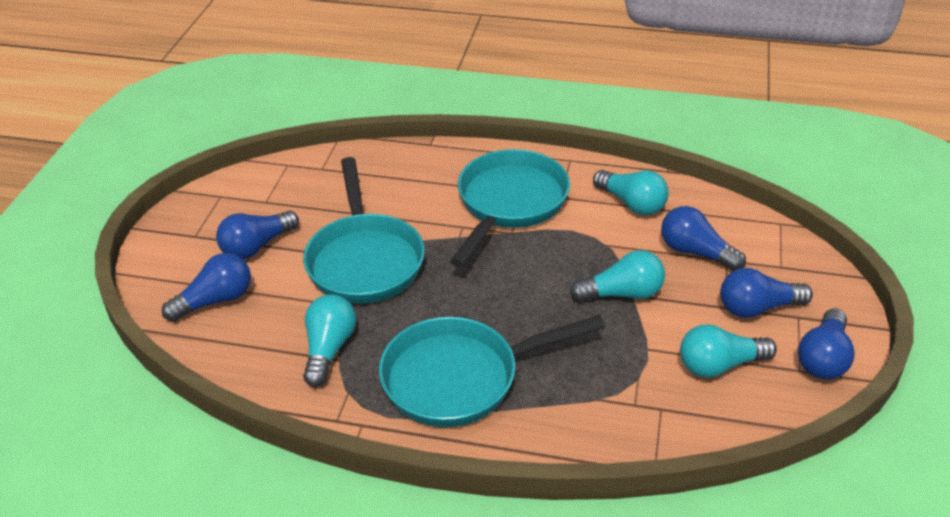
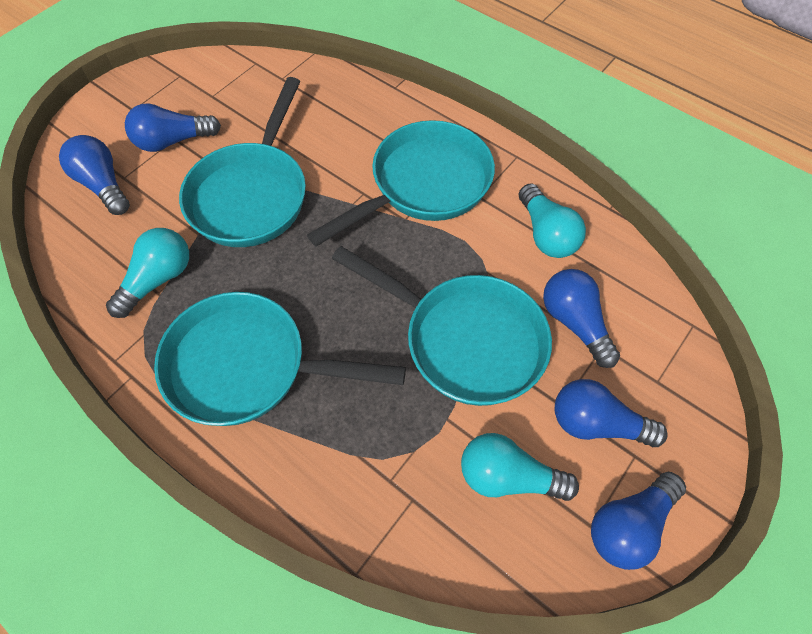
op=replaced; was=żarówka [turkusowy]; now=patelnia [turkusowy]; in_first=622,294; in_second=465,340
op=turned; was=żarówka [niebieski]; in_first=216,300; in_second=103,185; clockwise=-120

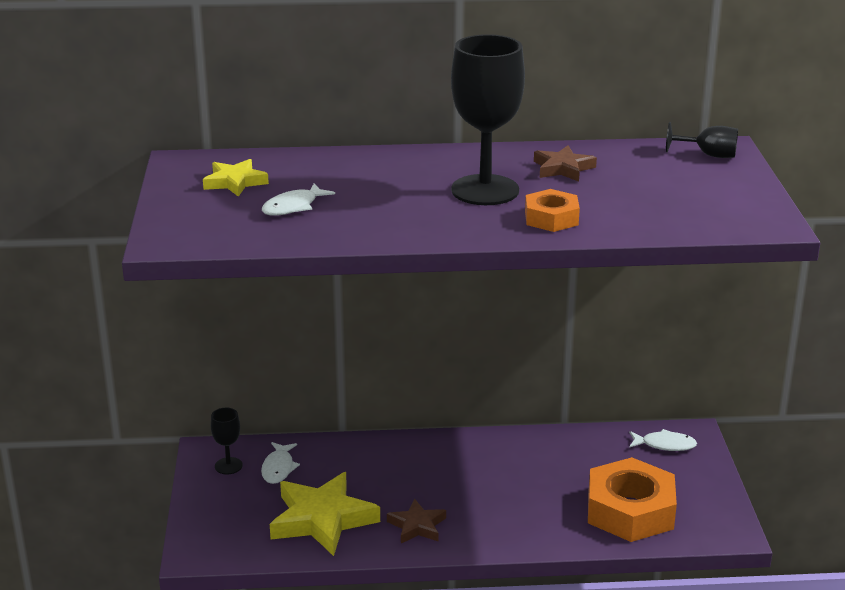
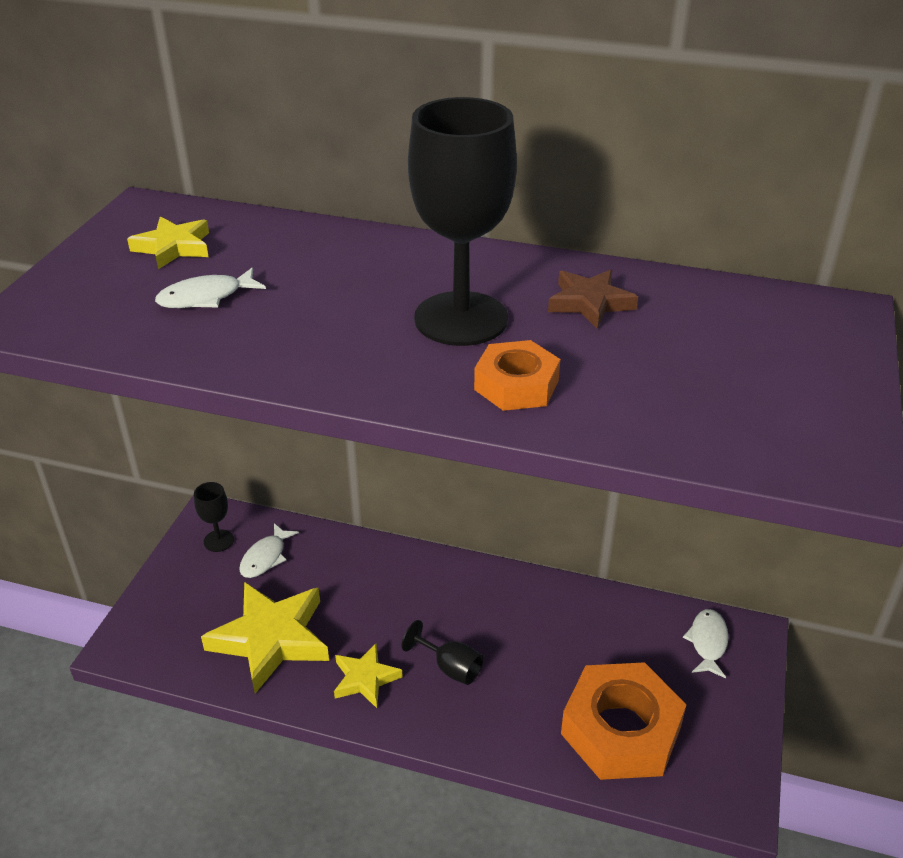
op=moved; was=kielich [czarny]; in_first=708,155; in_second=450,667
op=recoloured; was=gwiazda [brązowy]; now=gwiazda [żółty]; in_first=417,526; in_second=365,679
op=turned; was=ryba [biały]; in_first=665,445; in_second=708,642; clockwise=-105

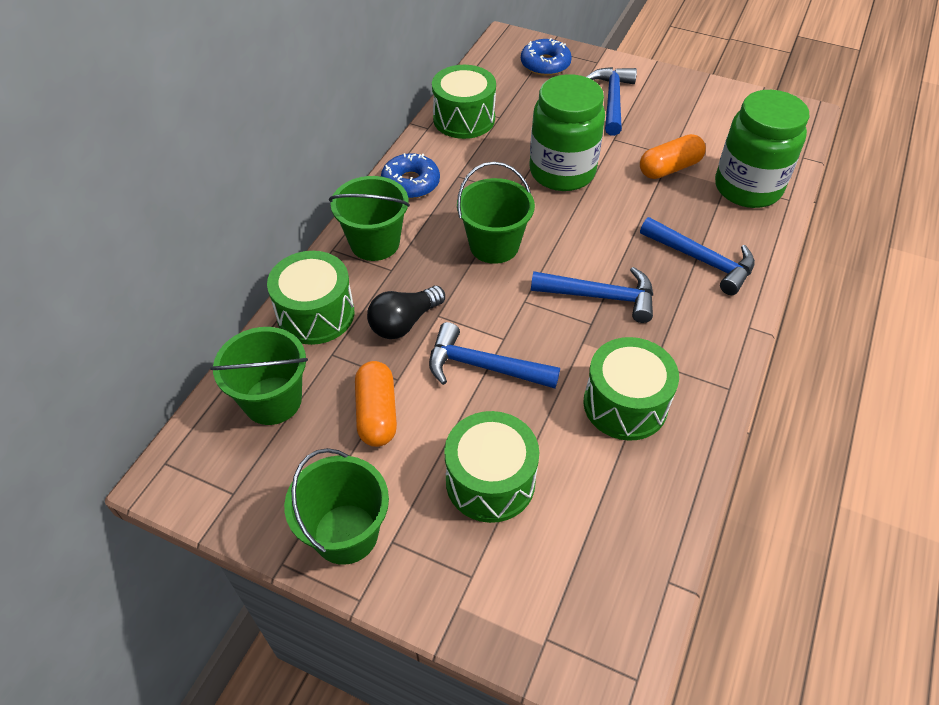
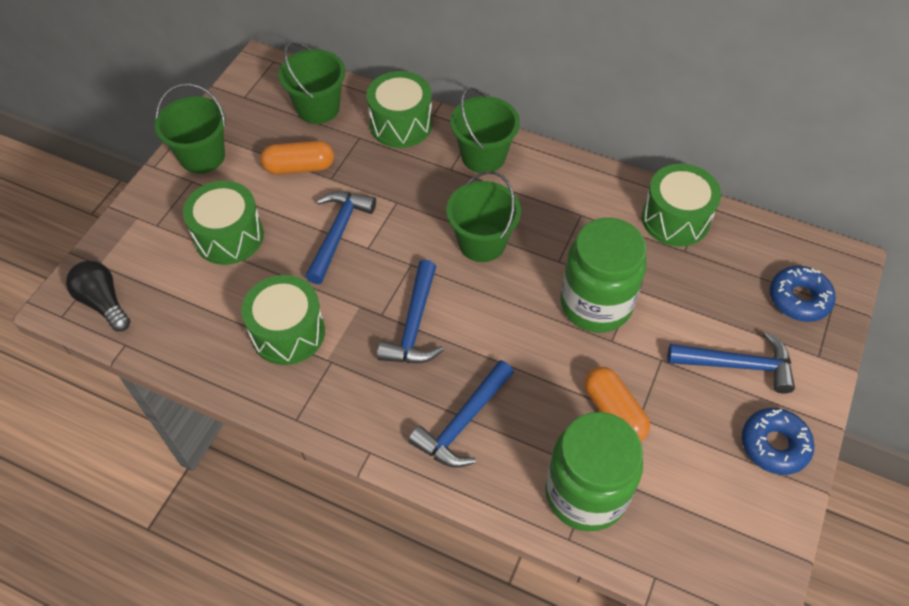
op=moved; was=żarówka [czarny]; in_first=404,322; in_second=104,302
op=moved; was=donut [niebieski]; in_first=411,183; in_second=774,445

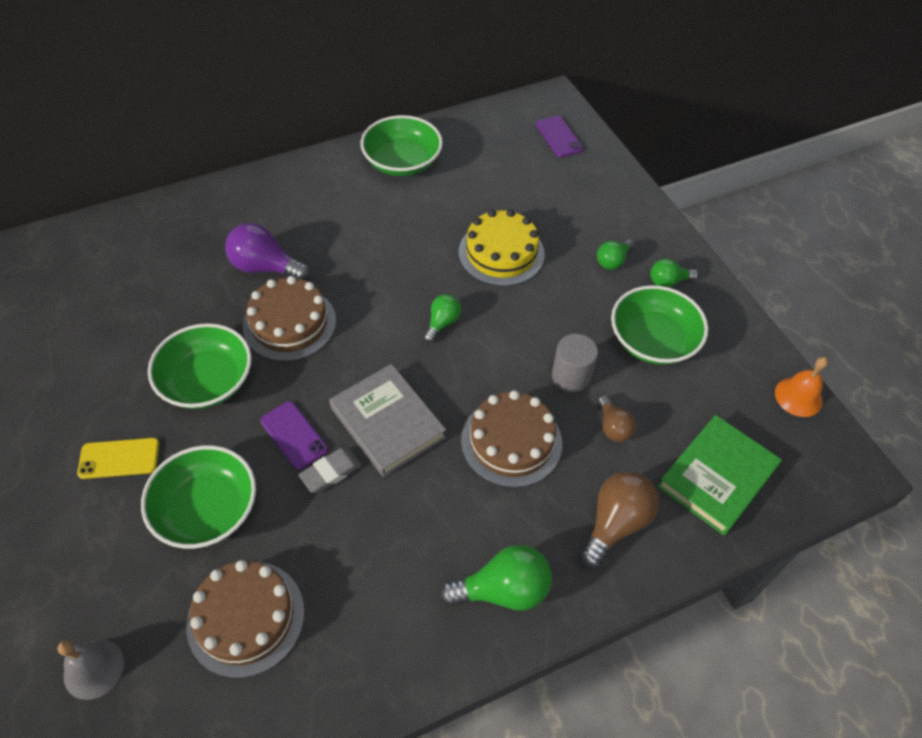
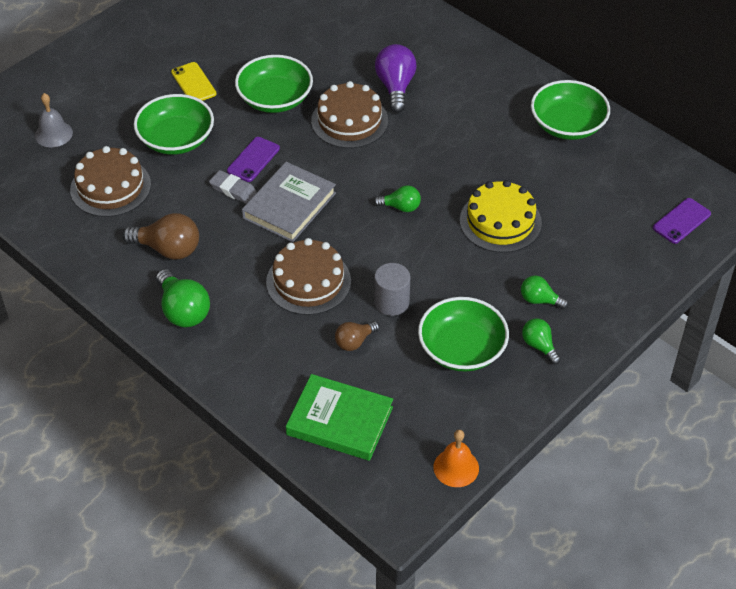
op=moved; was=żarówka [brązowy]; in_first=615,523; in_second=168,249

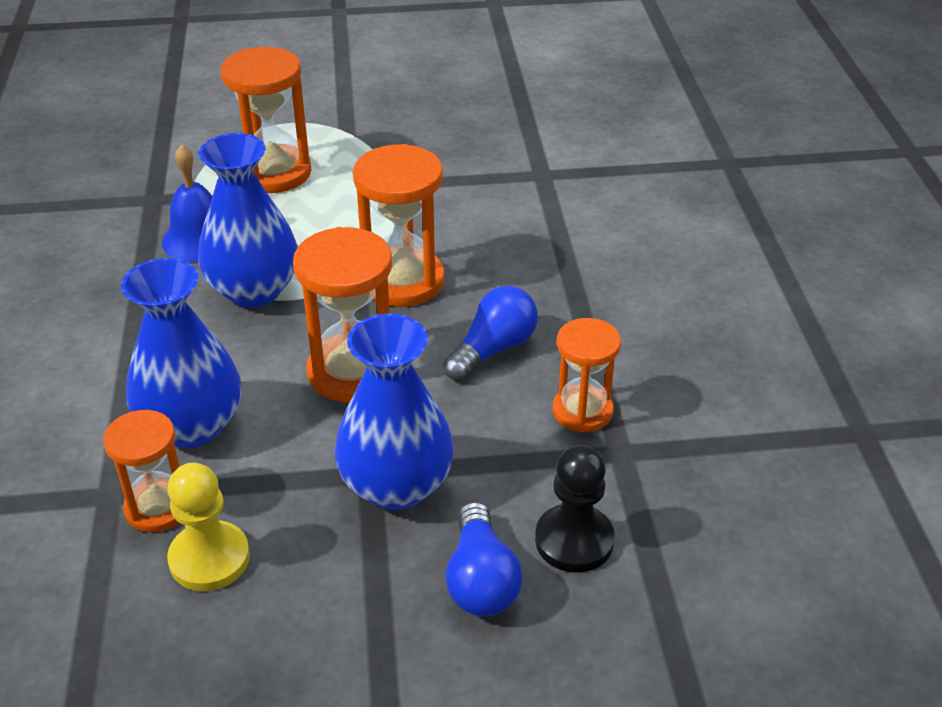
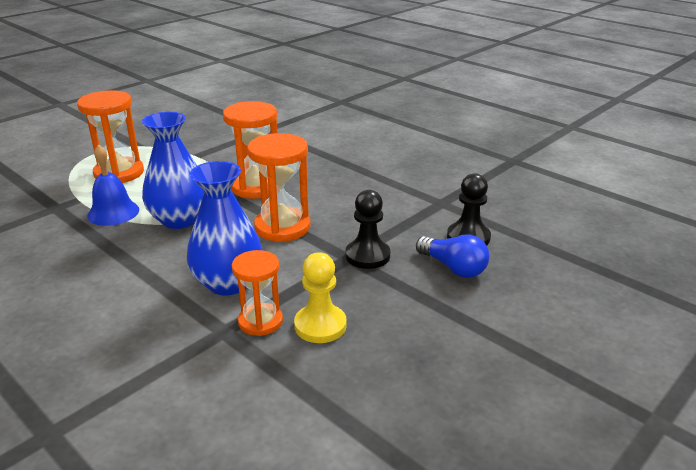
op=removed; was=żarówka [niebieski]; in_first=493,349
op=removed; was=klepsydra [pomarańczowy]; in_first=582,411
op=replaced; was=wazon [niebieski]; now=pionek [czarny]; in_first=396,485; in_second=367,256

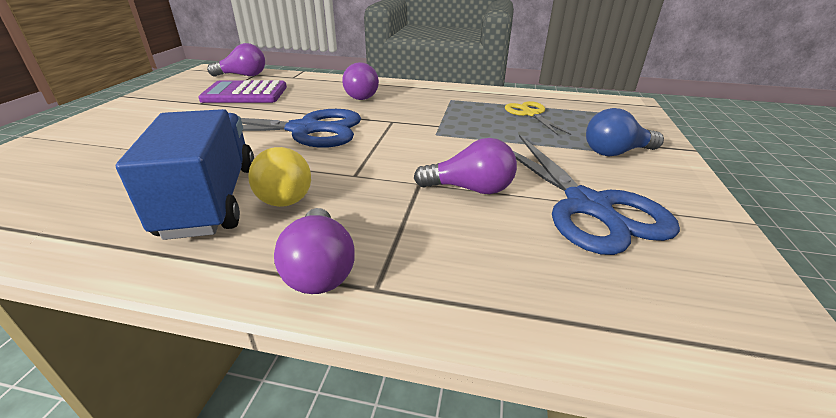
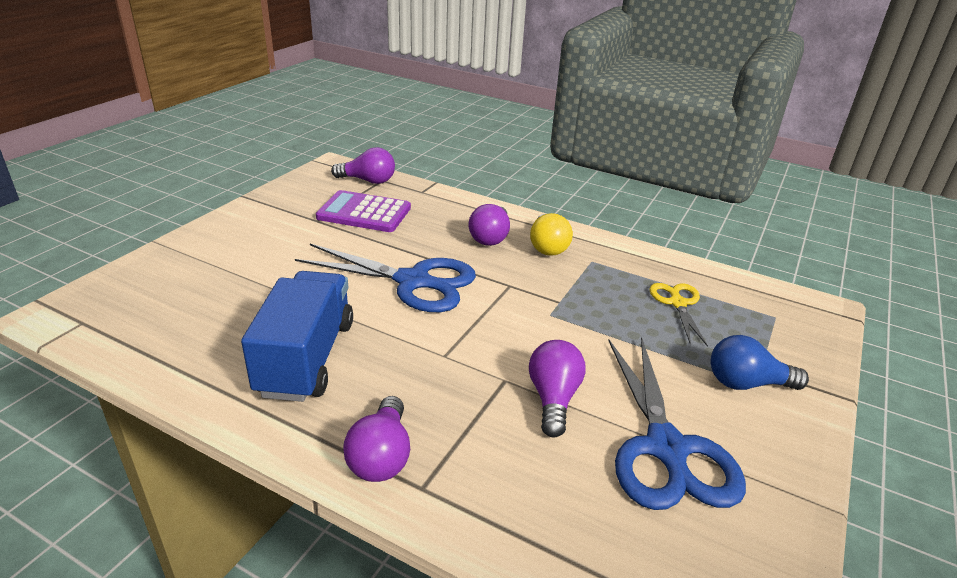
op=moved; was=żarówka [żółty]; in_first=284,194; in_second=547,246
op=turned; was=żarówka [fioletowy]; in_first=470,189; in_second=553,399; clockwise=-105

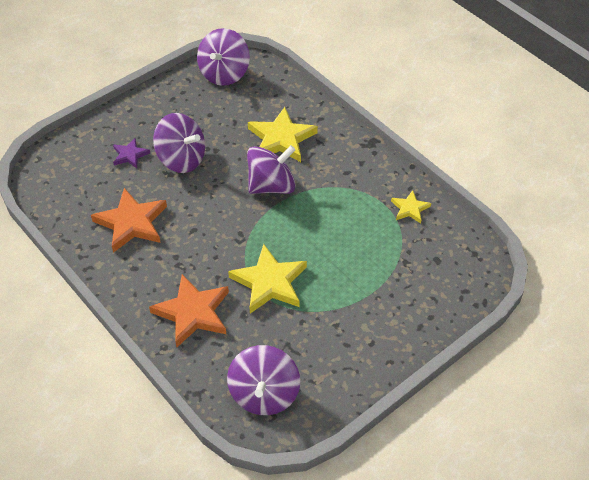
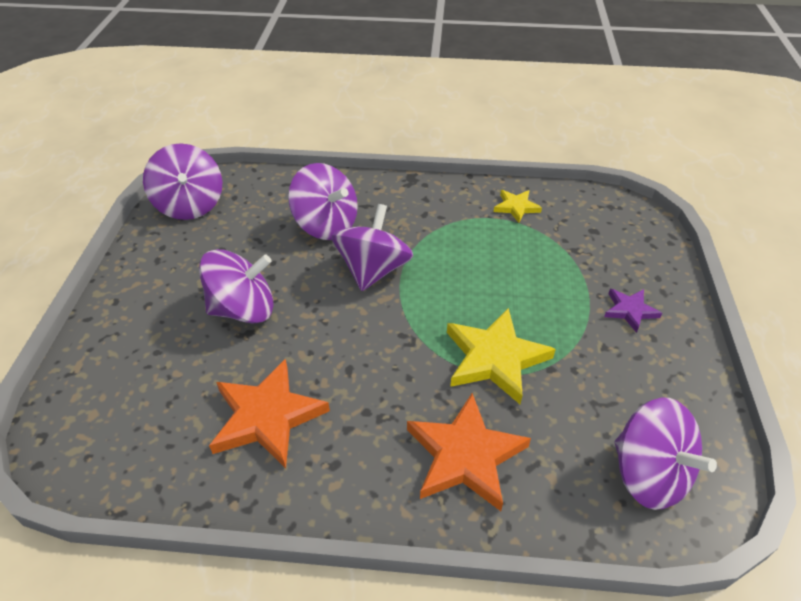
op=moved; was=gwiazda [fioletowy]; in_first=130,155; in_second=630,310
op=replaced; was=gwiazda [żółty]; now=bączek [fioletowy]; in_first=281,139; in_second=326,225

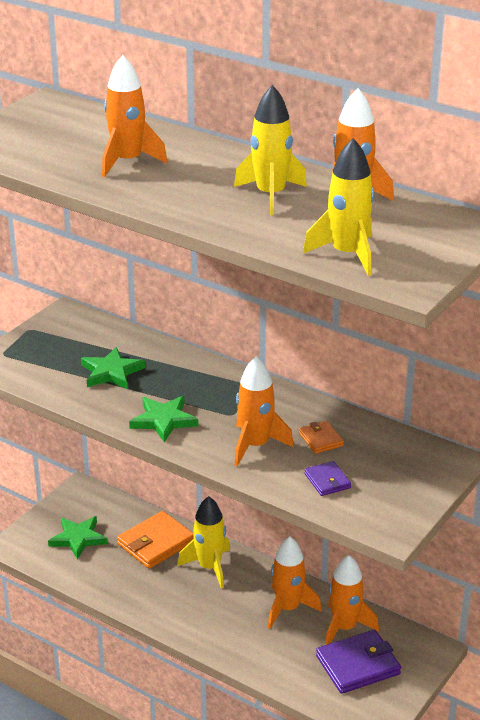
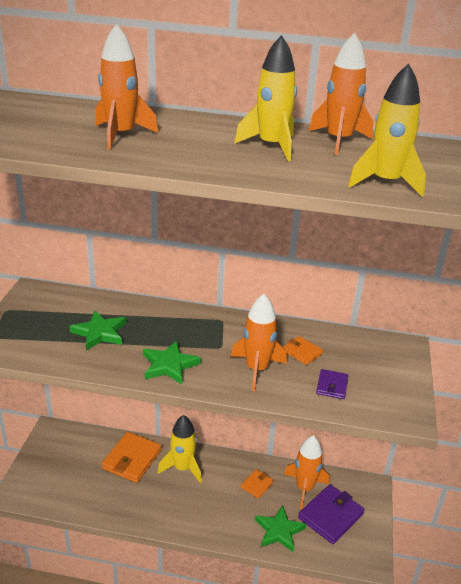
op=moved; was=gwiazda [zielony]; in_first=78,539; in_second=279,531
op=replaced; was=rakieta [pomarańczowy]; now=portfel [pomarańczowy]; in_first=287,608; in_second=257,485
op=turned; was=portfel [fioletowy]; in_first=327,481; in_second=332,386; clockwise=60

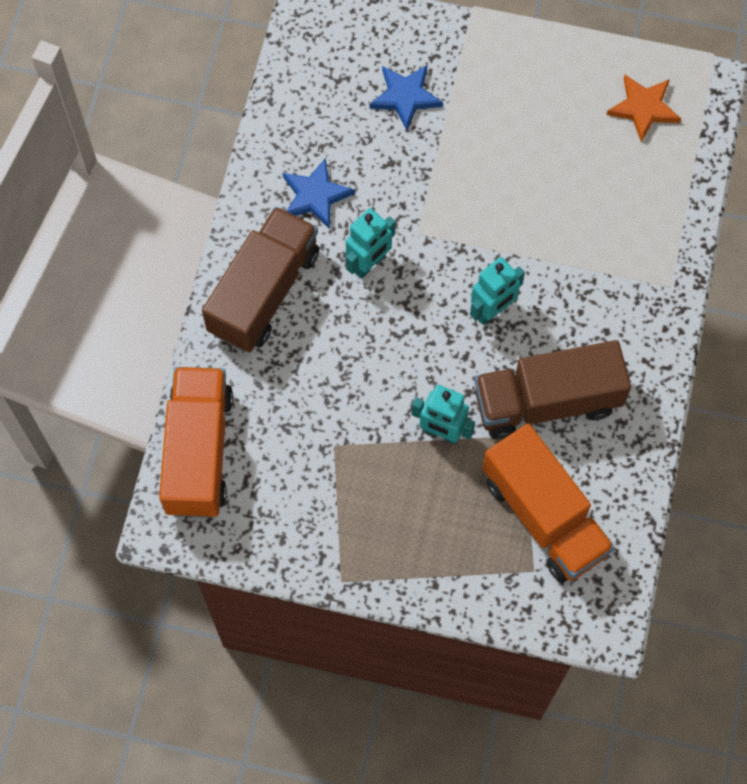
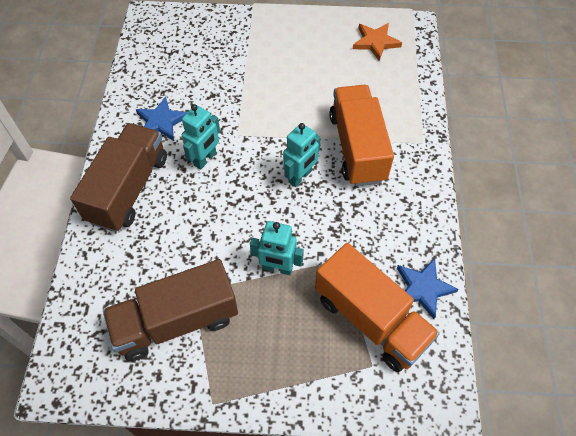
op=moved; was=ciężarówka [pomarańczowy]; in_first=199,452; in_second=357,147
op=moved; was=gwiazda [niebieski]; in_first=405,97; in_second=423,288
op=moved; was=ciężarówka [brązowy]; in_first=547,401; in_second=176,321

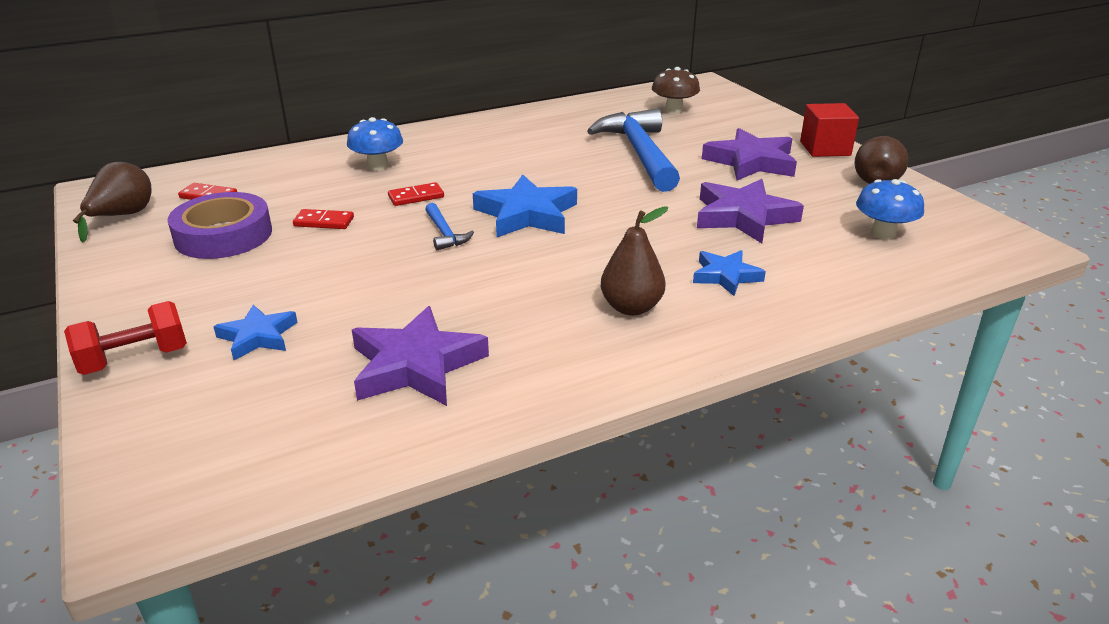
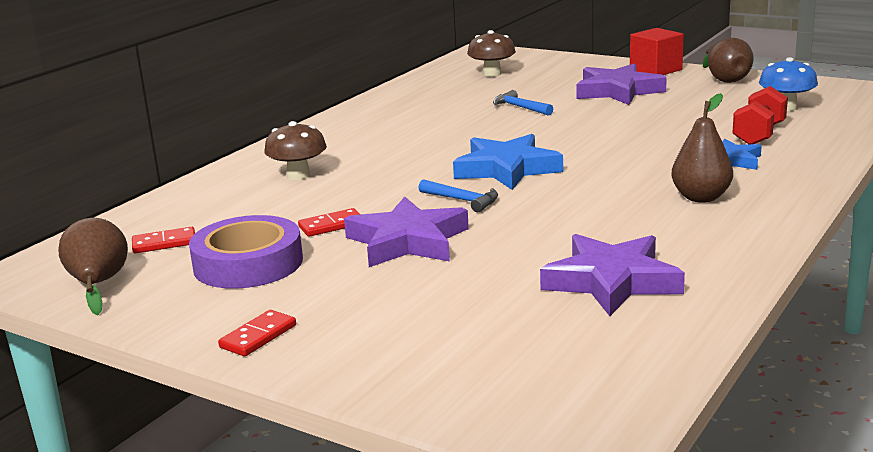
op=removed; was=gwiazda [niebieski]; in_first=258,336
op=moved; was=hantel [czerwony]; in_first=135,359; in_second=759,135
op=moved; was=kostka domina [czerwony]; in_first=416,197; in_second=258,336
op=moved; was=gwiazda [fioletowy]; in_first=743,217; in_second=407,241
op=recoloured; was=grzyb [niebieski]; now=grzyb [brązowy]; in_first=378,166; in_second=298,175
op=resized; was=młotek [niebieski]; in_first=639,153; in_second=520,107; ratio=0.44

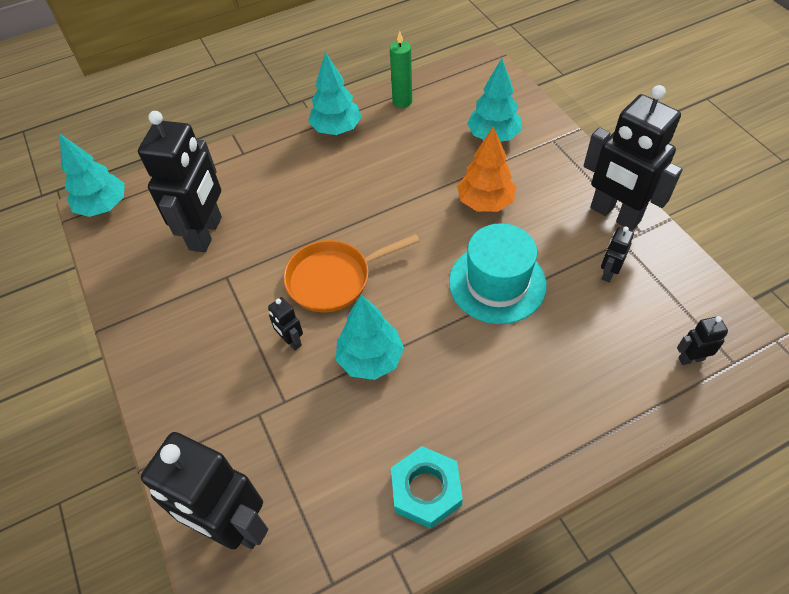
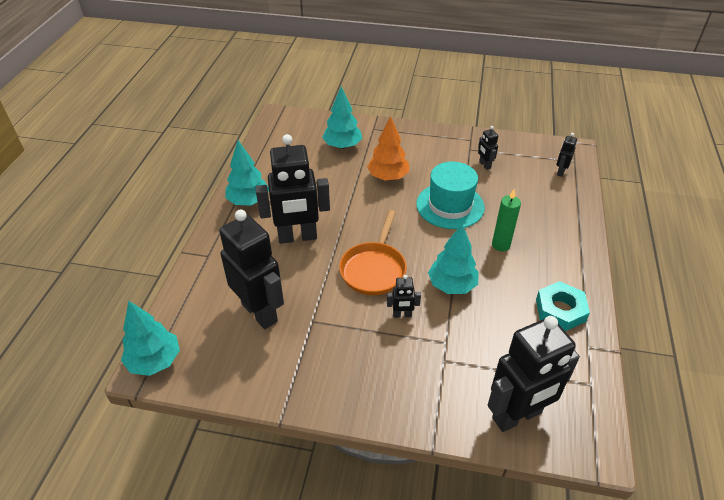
op=moved; was=świeca [zielony]; in_first=402,101; in_second=500,245
op=moved; was=robot [czarny]; in_first=614,215; in_second=297,237

